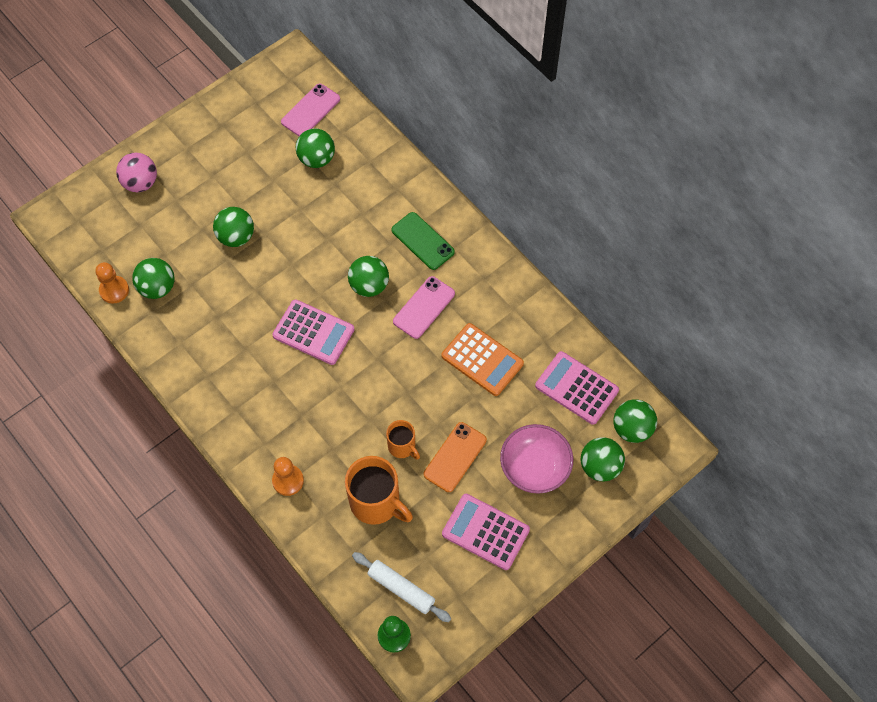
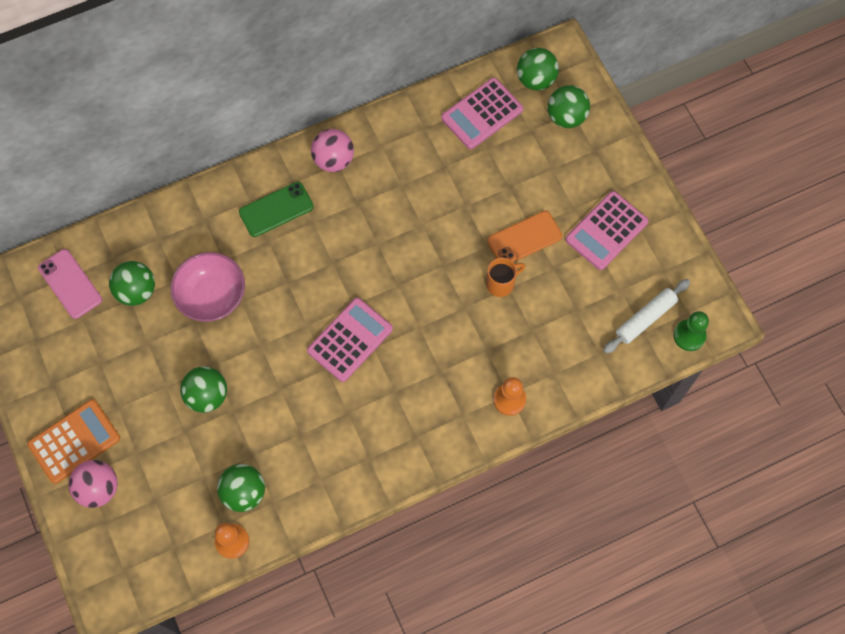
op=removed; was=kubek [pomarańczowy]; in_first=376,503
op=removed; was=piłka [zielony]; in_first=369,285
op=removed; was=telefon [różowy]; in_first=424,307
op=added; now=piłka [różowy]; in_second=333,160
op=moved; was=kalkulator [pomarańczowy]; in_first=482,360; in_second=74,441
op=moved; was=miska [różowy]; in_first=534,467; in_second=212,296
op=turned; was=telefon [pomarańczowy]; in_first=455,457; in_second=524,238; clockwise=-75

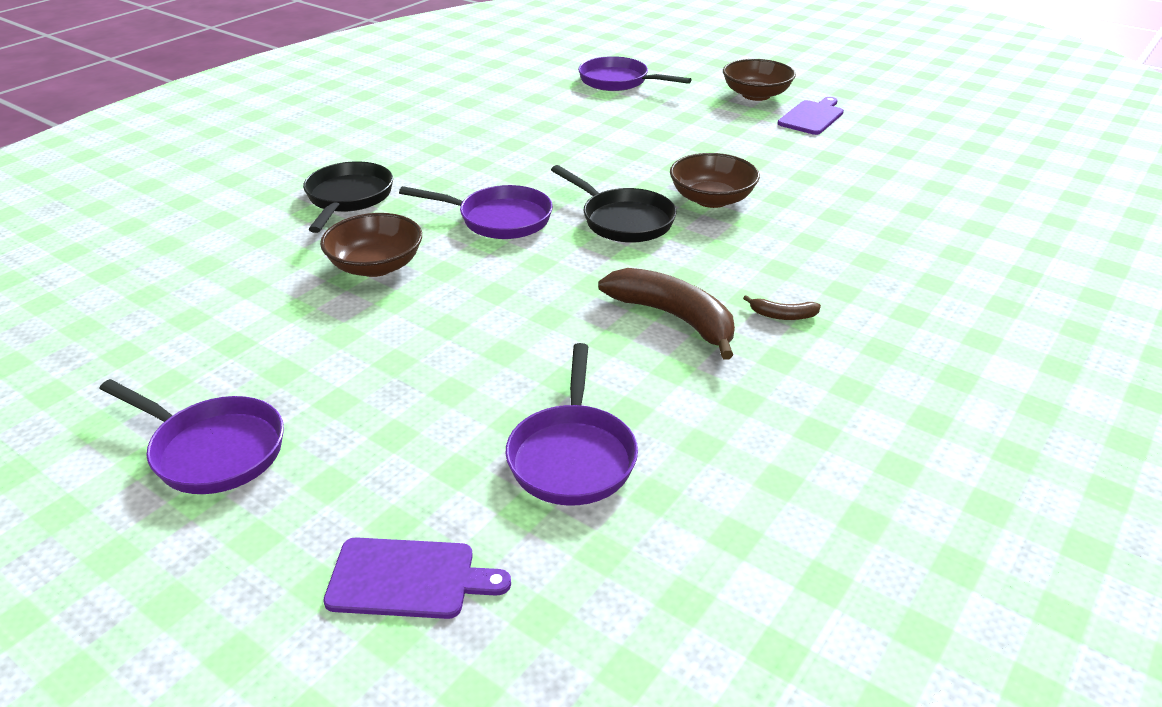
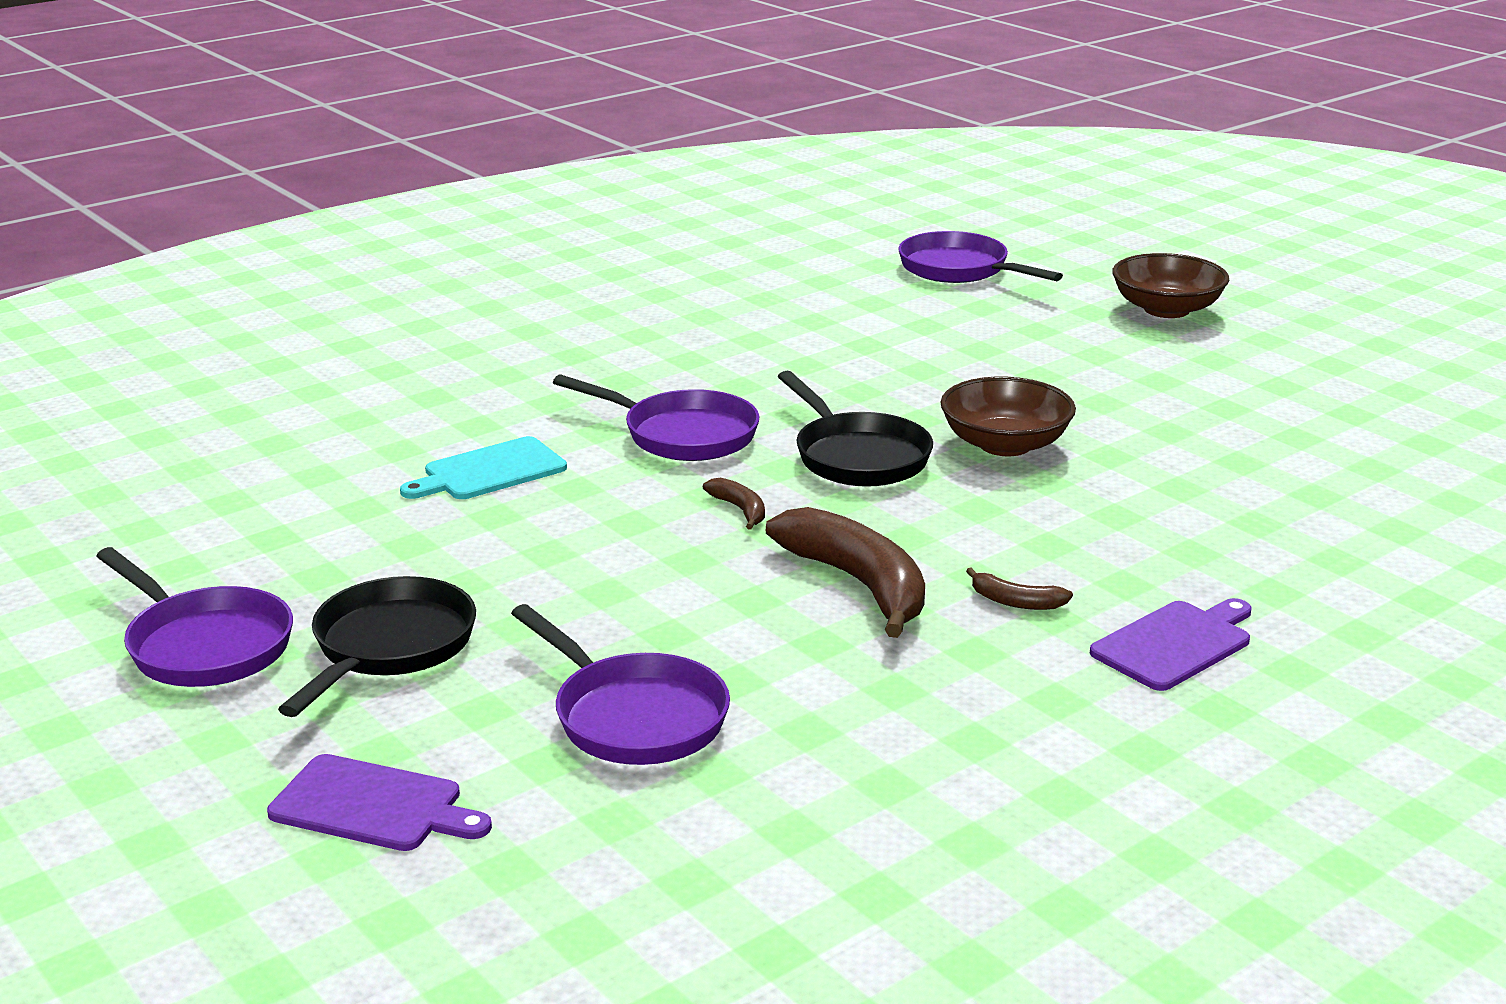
op=added; now=banan [brązowy]; in_second=740,510
op=moved; was=patelnia [czarny]; in_first=348,198; in_second=389,647
op=moved; was=deska do krojenia [fioletowy]; in_first=812,117; in_second=1175,644
op=replaced; was=miska [brązowy]; now=deska do krojenia [turkusowy]; in_first=376,266; in_second=489,471
op=turned; was=patelnia [fioletowy]; in_first=572,456; in_second=633,717; clockwise=-60

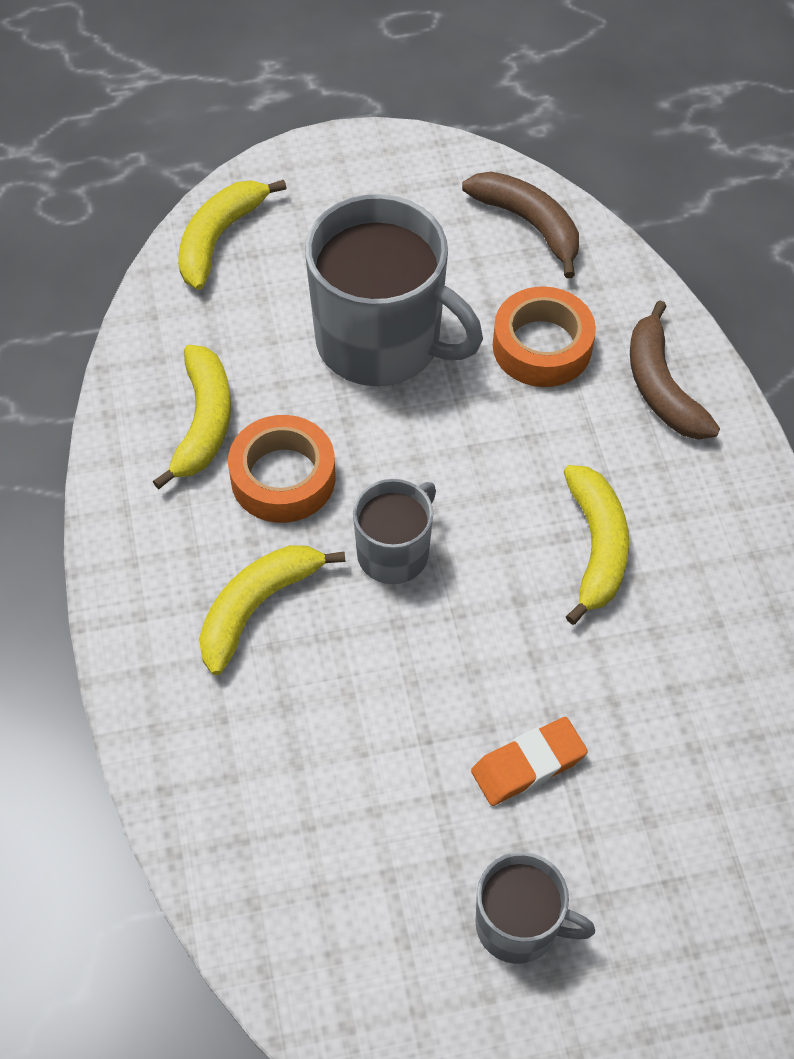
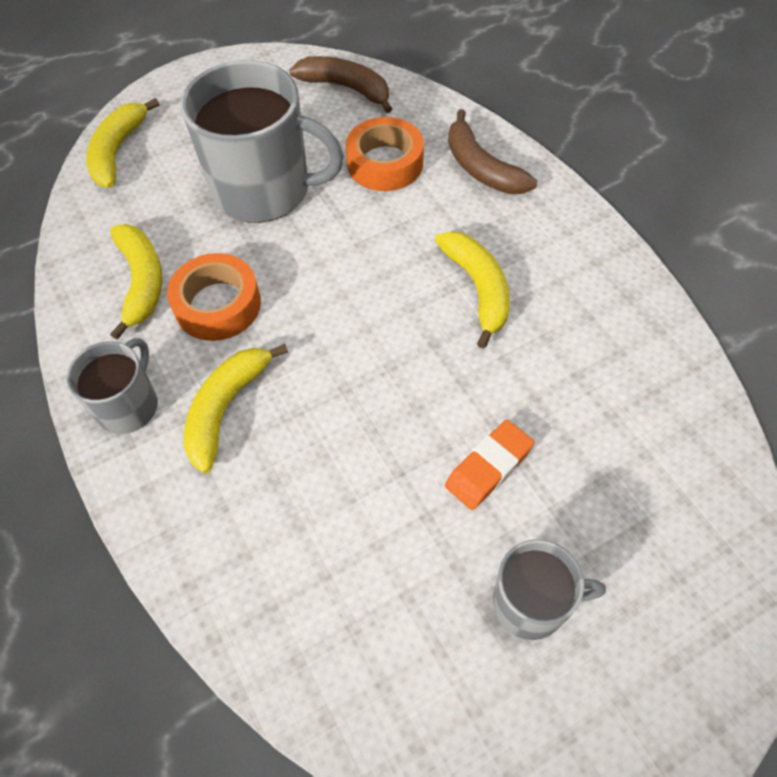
op=moved; was=kubek [szary]; in_first=394,552; in_second=128,406

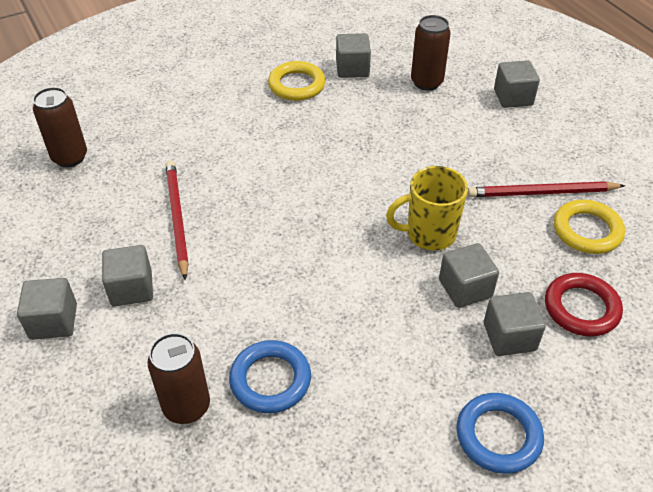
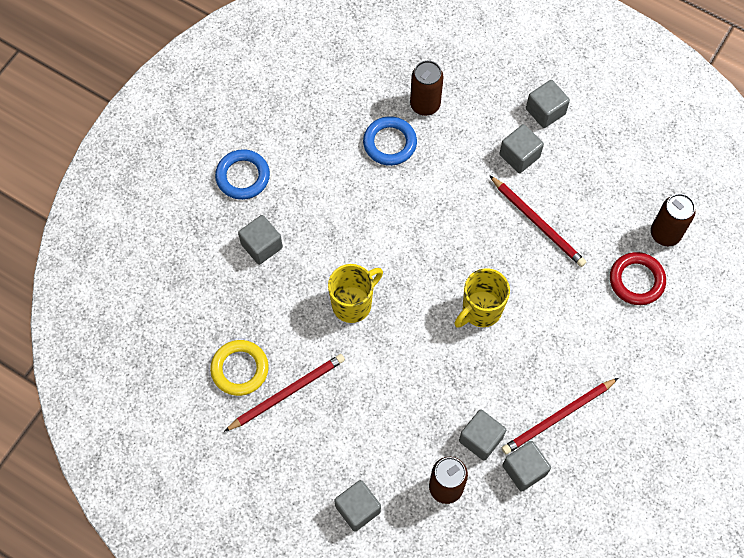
op=added; now=kubek [żółty]; in_second=480,310
op=moved; was=sześcian [szary]; in_first=465,288; in_second=481,439
op=moved; was=pierścień [czerwony]; in_first=581,308; in_second=636,280
op=replaced; was=pierścień [żółty]; now=ołówek [czerwony]; in_first=296,85; in_second=558,417

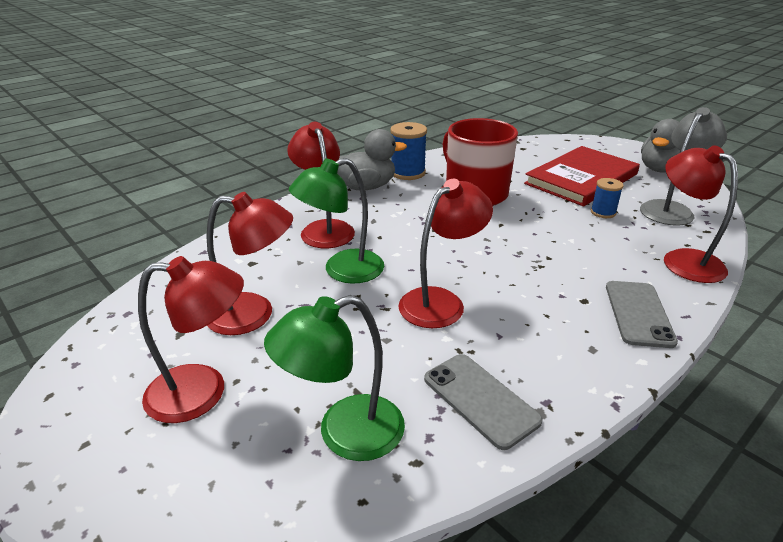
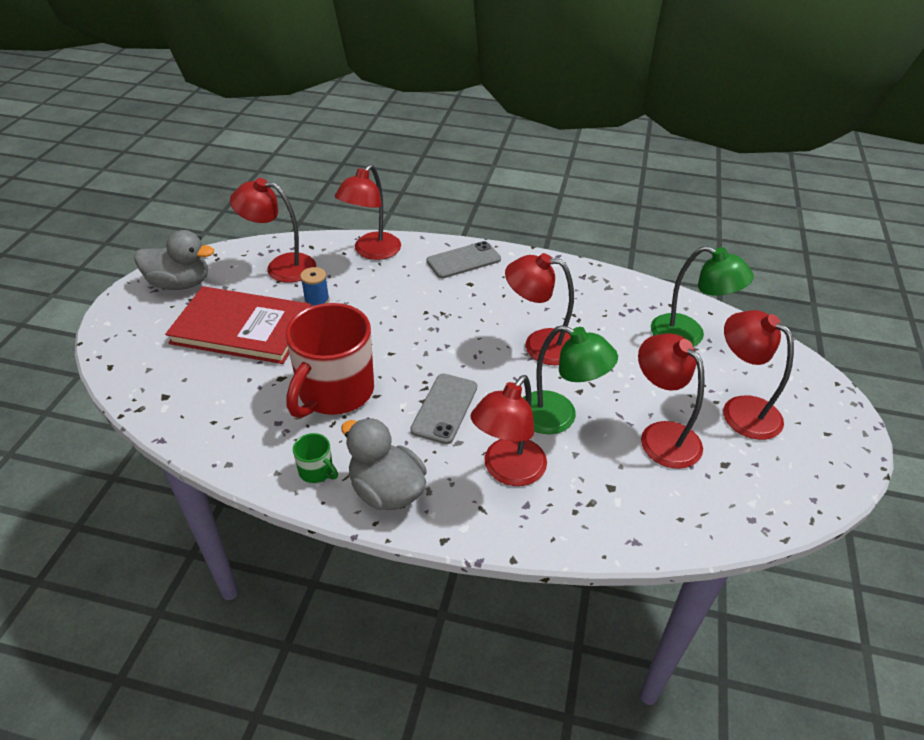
op=moved; was=telefon [szary]; in_first=480,399; in_second=444,408
op=replaced; was=szpulka [niebieski]; now=kubek [zielony]; in_first=408,173; in_second=317,471
op=recoloured; was=lampka [szary]; now=lampka [czerwony]; in_first=670,209; in_second=281,267

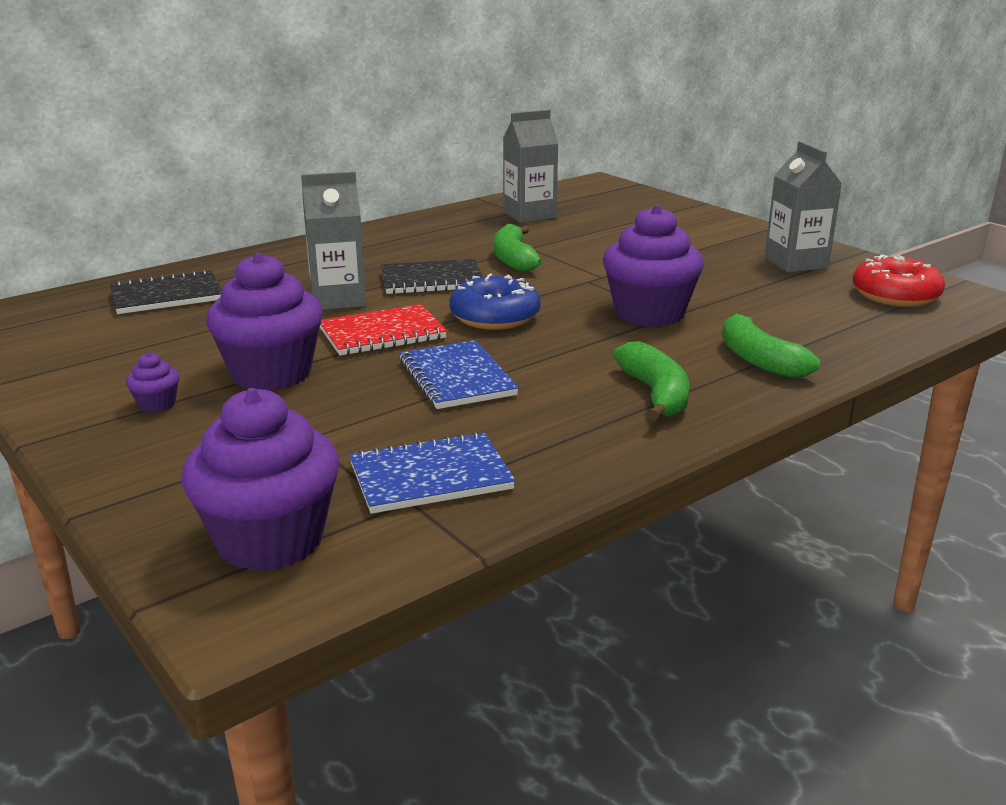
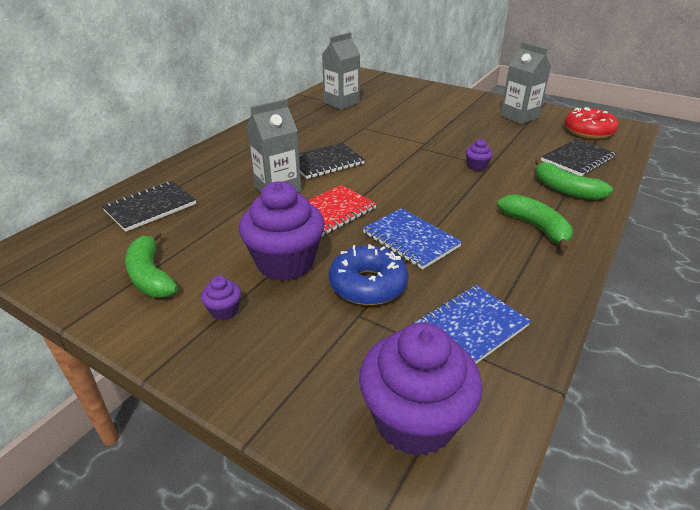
op=added; now=zeszyt [czarny]; in_second=577,159
op=moved; was=donut [niebieski]; in_first=495,317; in_second=368,285
op=moved; was=banan [zielony]; in_first=513,259; in_second=150,276
op=resized; was=muffinka [fioletowy]; in_first=649,313; in_second=476,166; ratio=0.43

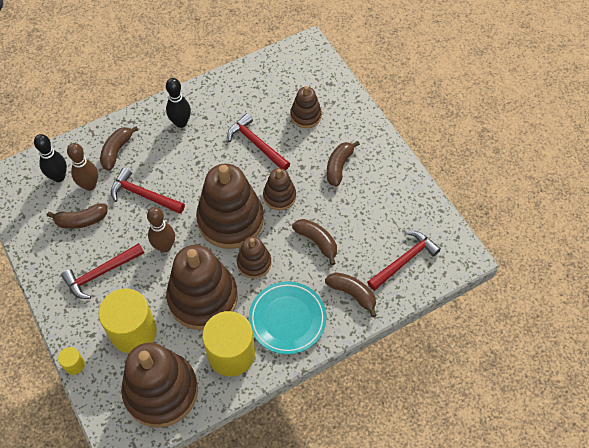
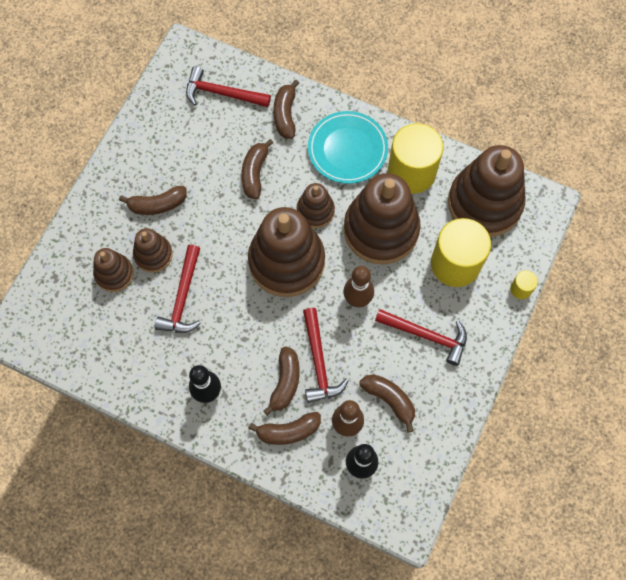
op=added; now=banan [brązowy]; in_second=285,382
op=moved; was=zabawka nakładanka [brązowy]; in_first=279,196; in_second=153,254

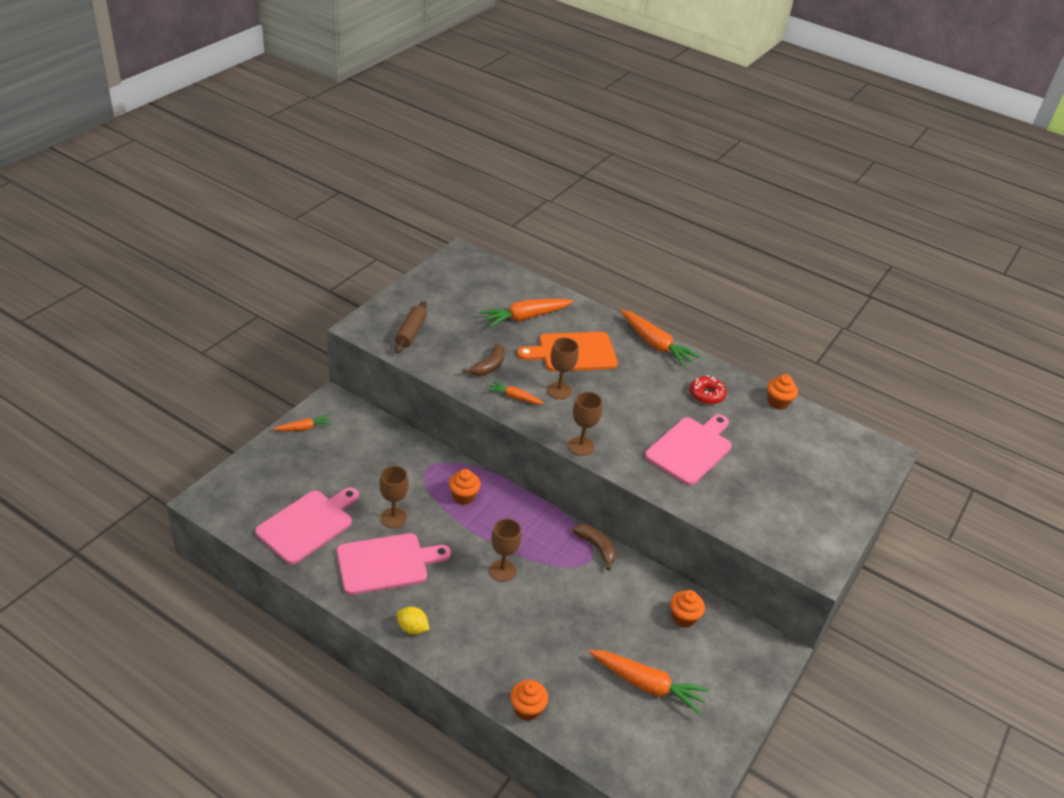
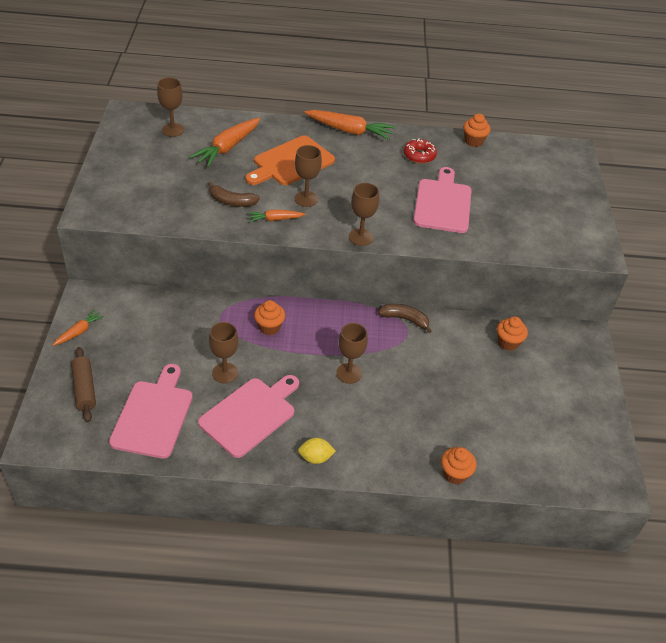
op=removed; was=marchewka [pomarańczowy]; in_first=647,685
op=added; now=kielich [brązowy]; in_second=173,130
op=moved; was=wałek do ciasta [brązowy]; in_first=411,332; in_second=84,389
op=turned; was=banan [brązowy]; in_first=489,366; in_second=231,201; clockwise=105

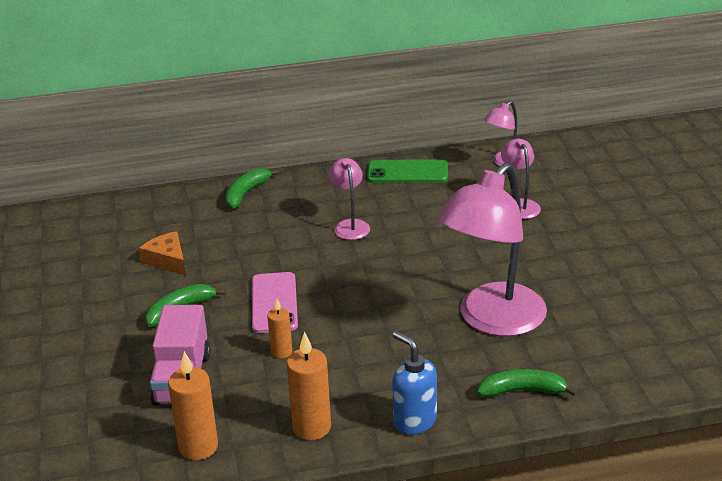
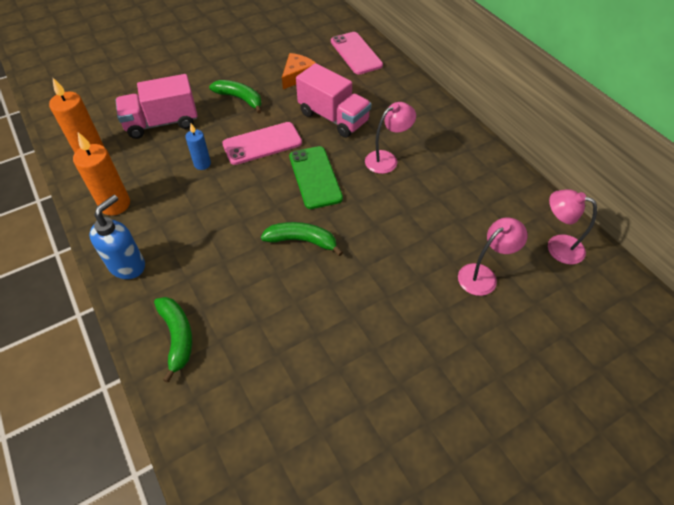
op=removed; was=lampka [różowy]; in_first=492,320
op=added; now=ciężarówka [różowy]; in_second=333,118
op=added; now=telefon [różowy]; in_second=356,53
op=moved; was=banan [zielony]; in_first=246,193; in_second=302,241
op=moved; was=telefon [zielony]; in_first=407,172; in_second=315,177
op=recoloured; was=świeca [pomarańczowy]; now=świeca [niebieski]; in_first=281,352; in_second=202,164

